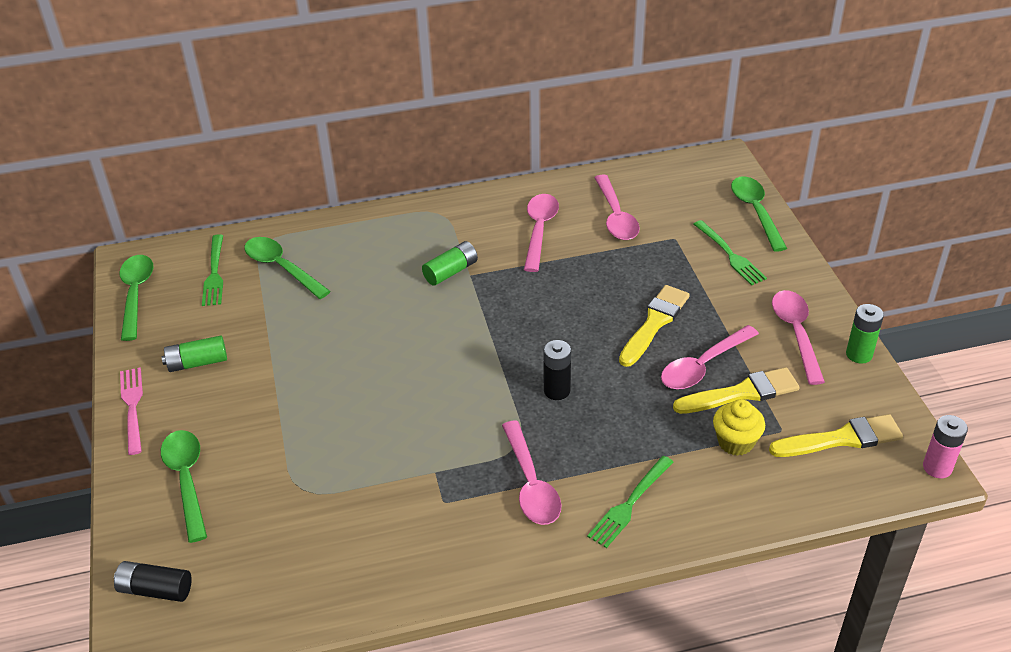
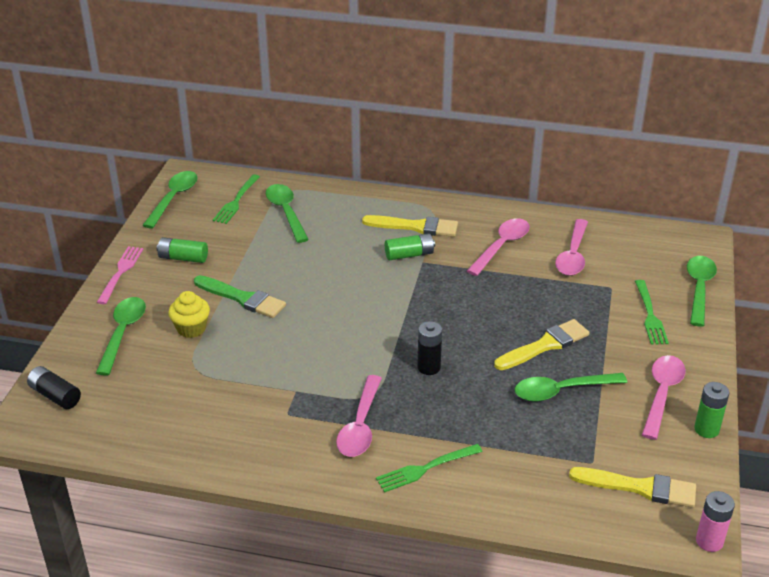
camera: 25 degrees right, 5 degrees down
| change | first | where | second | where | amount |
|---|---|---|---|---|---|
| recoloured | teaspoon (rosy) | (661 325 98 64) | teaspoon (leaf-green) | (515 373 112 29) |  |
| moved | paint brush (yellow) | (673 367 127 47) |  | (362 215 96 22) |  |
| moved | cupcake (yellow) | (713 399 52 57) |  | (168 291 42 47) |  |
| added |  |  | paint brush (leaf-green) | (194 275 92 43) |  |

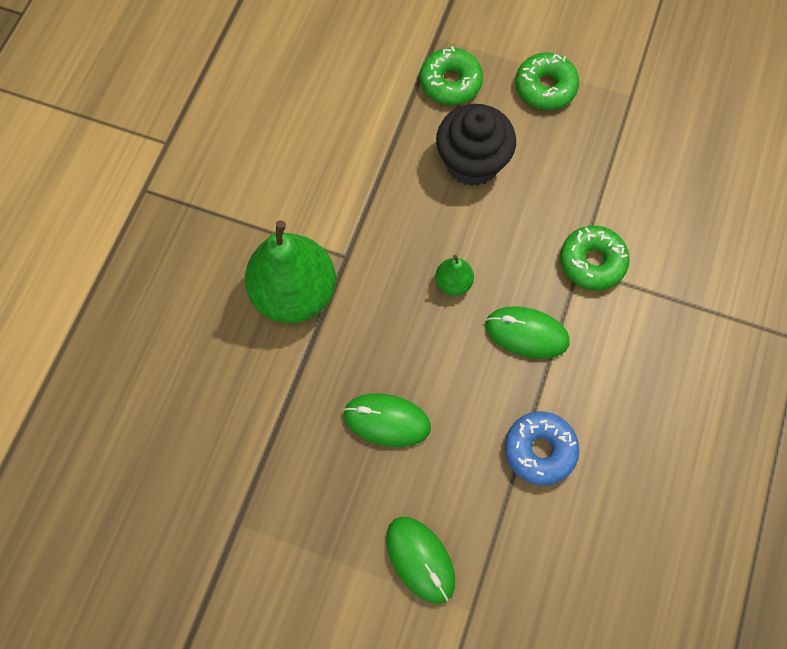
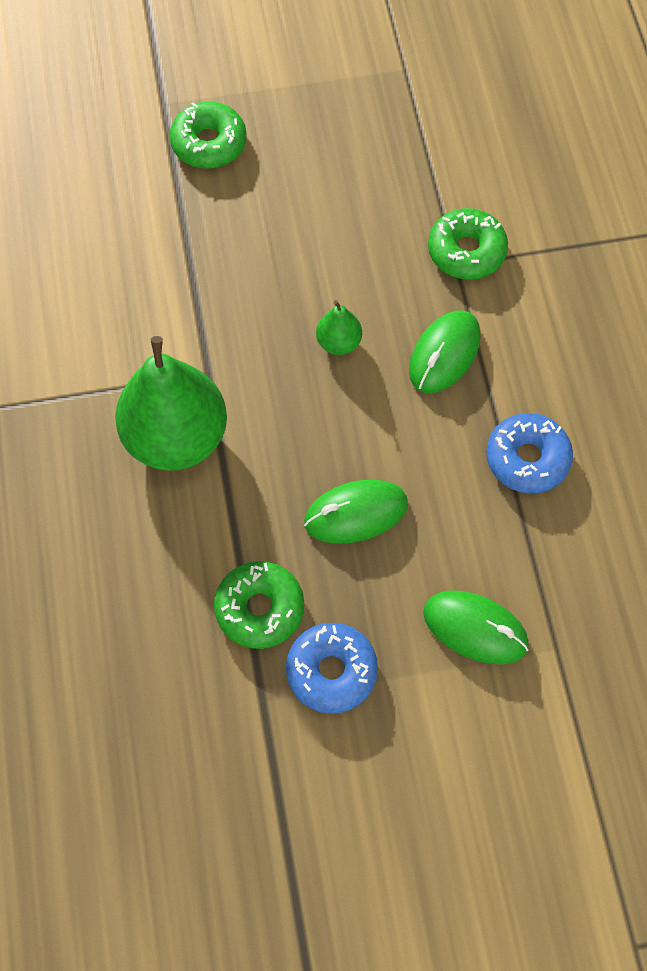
camera: 30 degrees left, 5 degrees down
| change | first | where | second | where | amount |
|---|---|---|---|---|---|
| removed | cupcake (black) | (436 104 80 82) |  |  |  |
| turned | computer mouse (leaf-green) | (485 306 84 53) |  | (409 310 72 83) | 45 degrees counterclockwise |
| moved | doughnut (leaf-green) | (515 52 64 58) |  | (214 561 90 88) |  |
| added |  |  | doughnut (royal blue) | (286 623 92 91) |  |

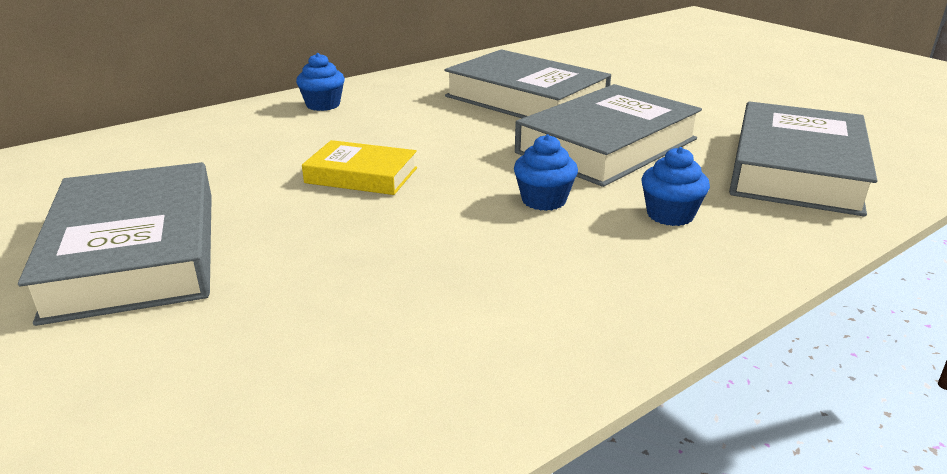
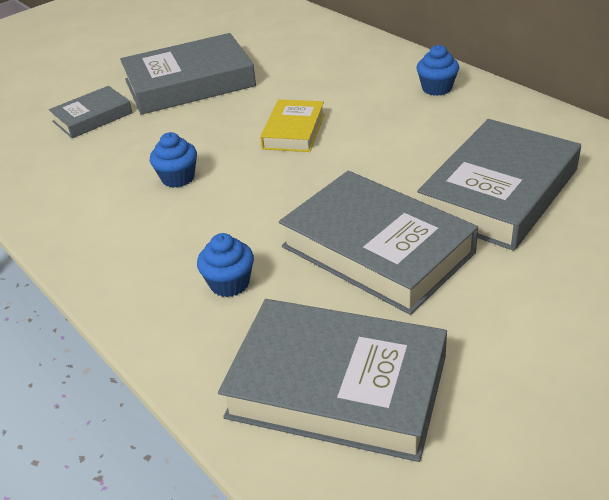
camera: 90 degrees right, 10 degrees up
| change | first | where | second | where | amount |
|---|---|---|---|---|---|
| moved | cupcake (royal blue) | (514 134 64 77) |  | (150 132 47 56) |  |
| added |  |  | hardcover (ash-grey) | (49 86 84 52) |  |

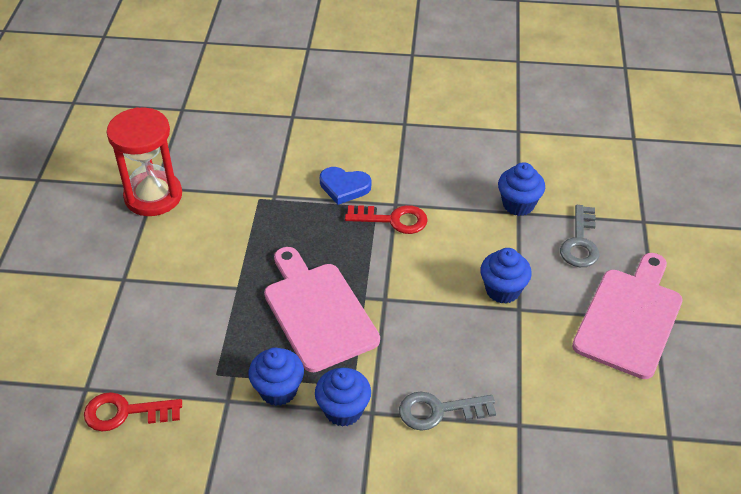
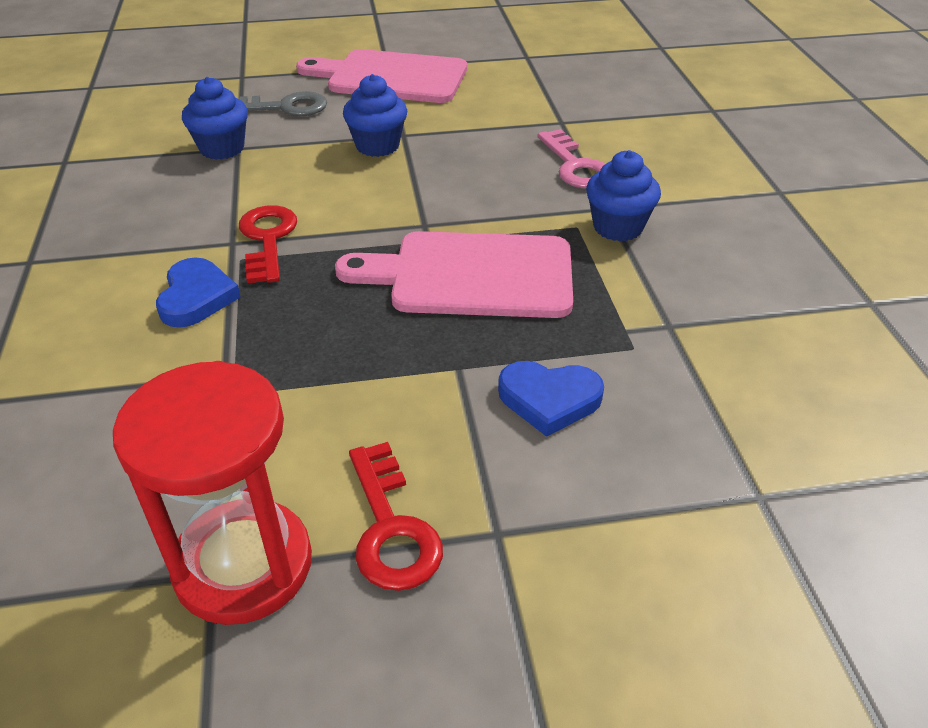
camera: 105 degrees left, 5 degrees down
| change | first | where | second | where | amount |
|---|---|---|---|---|---|
| moved | latchkey (red) | (84 392 98 39) |  | (349 442 94 149) |  |
| removed | cupcake (royal blue) | (248 347 56 59) |  |  |  |
| turned | bread board (rosy) | (264 247 116 125) |  | (335 231 238 87) | 45 degrees clockwise |
| recoloured | latchkey (ash-grey) | (399 391 97 40) | latchkey (rosy) | (537 129 68 59) |  |
| added |  |  | heart (royal blue) | (498 361 106 76) |  |

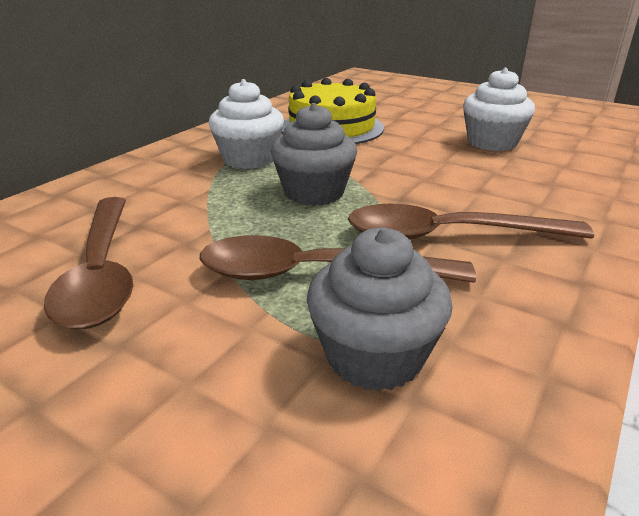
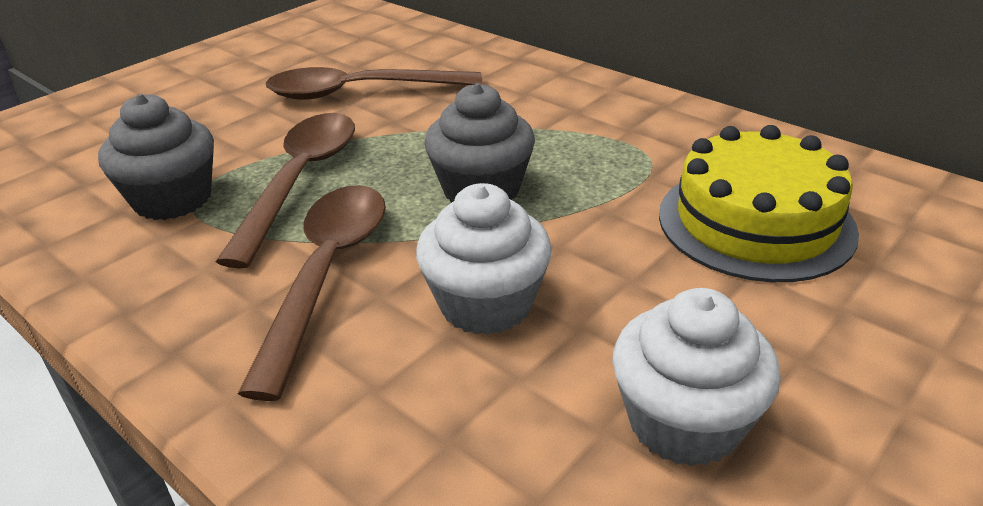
camera: 100 degrees right, 5 degrees up
| change | first | where | second | where | amount |
|---|---|---|---|---|---|
| moved | cupcake (pure white) | (209 79 75 90) |  | (416 183 136 152) |  |

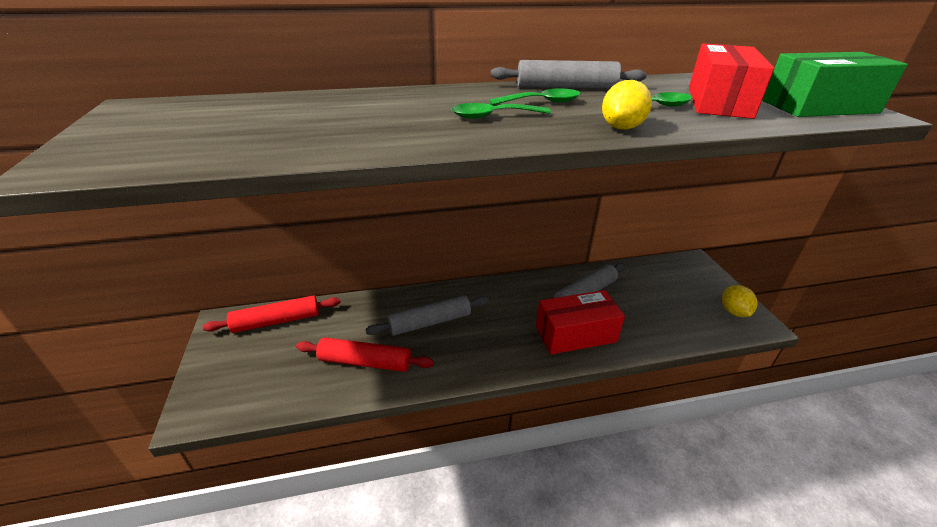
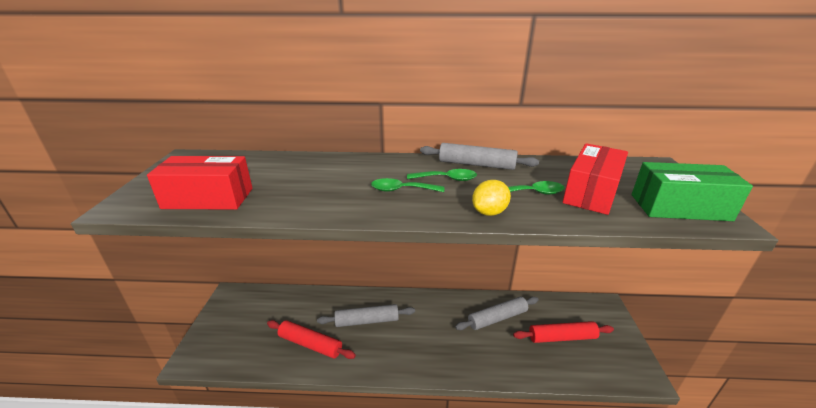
camera: 15 degrees right, 5 degrees down
| change | first | where | second | where | amount |
|---|---|---|---|---|---|
| moved | pastry roller (red) | (203 295 138 38) |  | (513 321 101 22) |  |
| moved | box (red) | (536 290 89 64) |  | (147 156 106 54) |  |
| removed | toy lemon (yellow) | (722 285 36 32) |  |  |  |

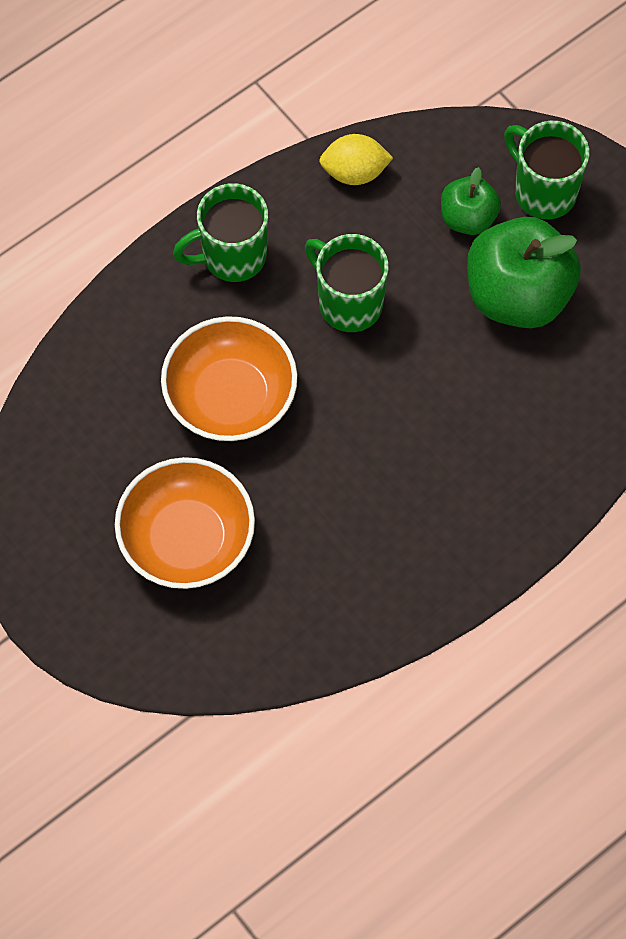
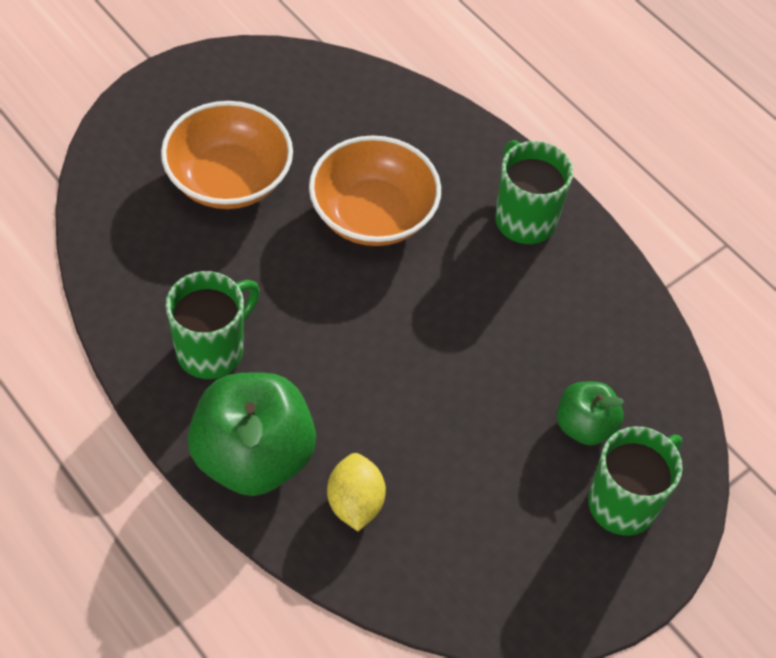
camera: 85 degrees right, 10 degrees down
| change | first | where | second | where | amount |
|---|---|---|---|---|---|
| moved | mug (leaf-green) | (305 234 84 98) |  | (166 271 94 108) |  |
| moved | toy lemon (yellow) | (319 134 74 51) |  | (327 453 59 78) |  |
| moved | apple fruit (leaf-green) | (467 217 114 111) |  | (188 372 128 124) |  |

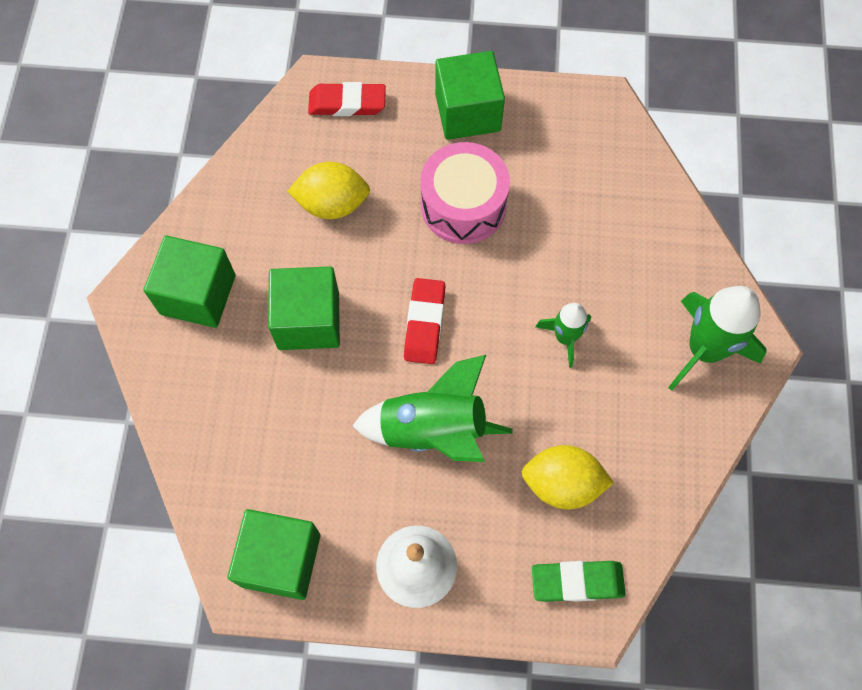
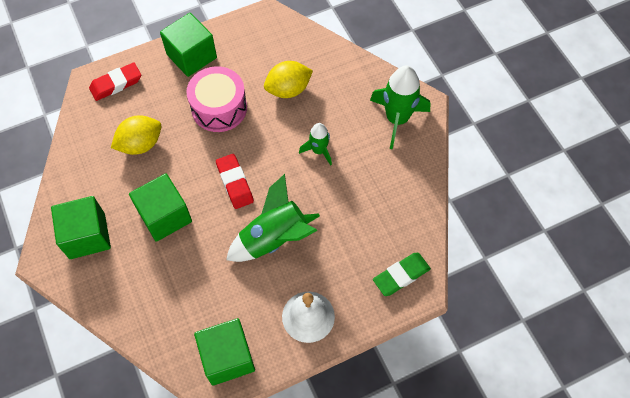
camera: 30 degrees left, 5 degrees down
| change | first | where | second | where | amount |
|---|---|---|---|---|---|
| moved | toy lemon (yellow) | (522 445 92 64) |  | (264 61 49 37) |  |

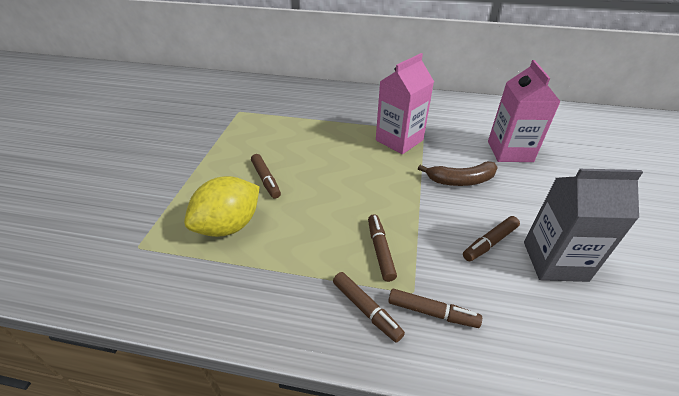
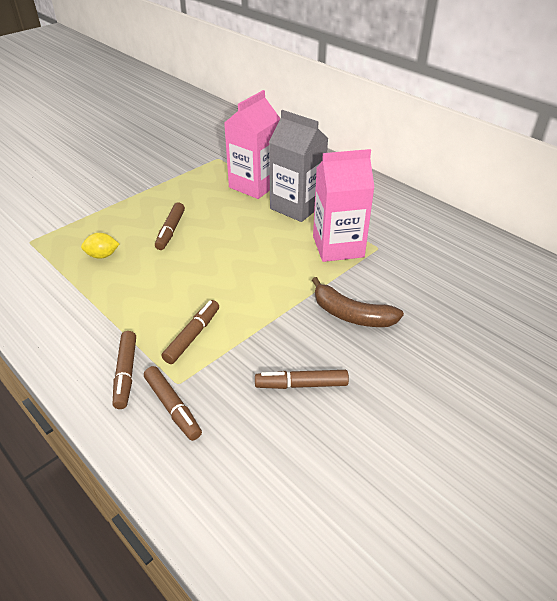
camera: 35 degrees right, 0 degrees up
| change | first | where | second | where | amount |
|---|---|---|---|---|---|
| resized | toy lemon (yellow) | (184 176 76 61) |  | (81 233 38 26) | x0.47 |
| moved | milk carton (rosy) | (488 60 73 102) |  | (224 90 57 109) |  |
| moved | milk carton (ash-grey) | (524 169 119 113) |  | (269 110 60 112) |  |

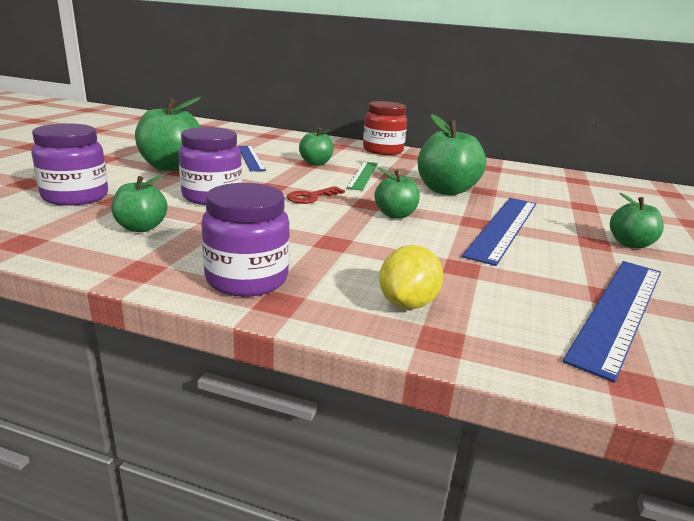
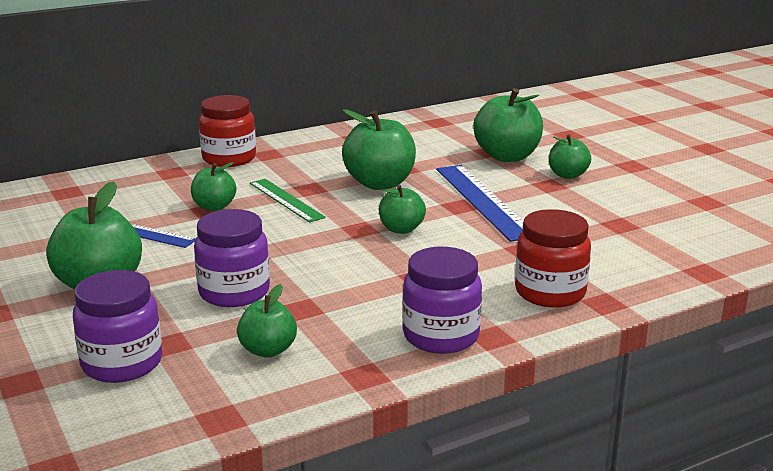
camera: 45 degrees left, 0 degrees up
| change | first | where | second | where | amount |
|---|---|---|---|---|---|
| removed | latchkey (red) | (287 186 58 18) |  |  |  |
| replaced | toy lemon (yellow) | (379 245 64 64) | preserve jar (red) | (515 209 76 99) |  |
| removed | measuring stick (royal blue) | (563 261 98 122) |  |  |  |
| added |  |  | apple fruit (leaf-green) | (473 88 70 74) |  |

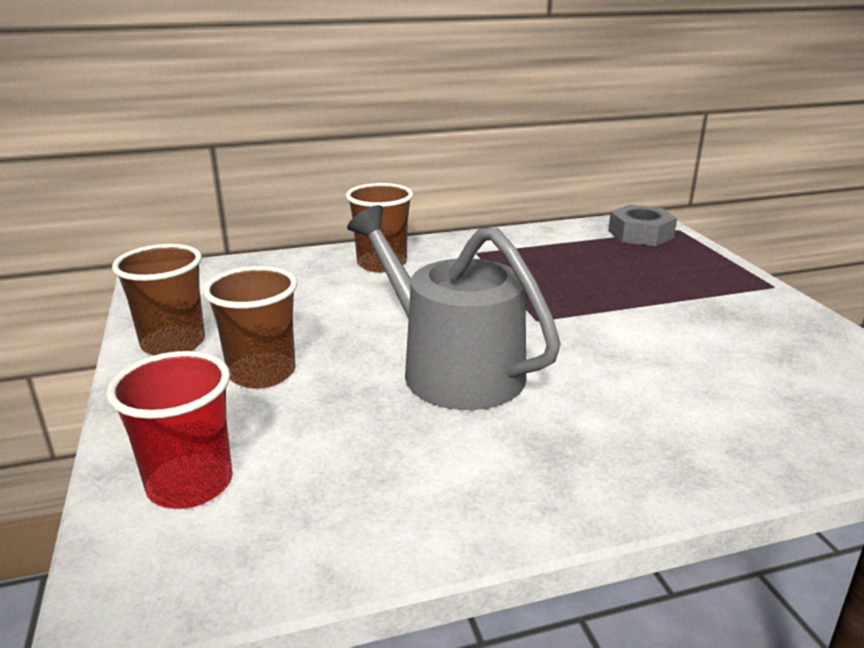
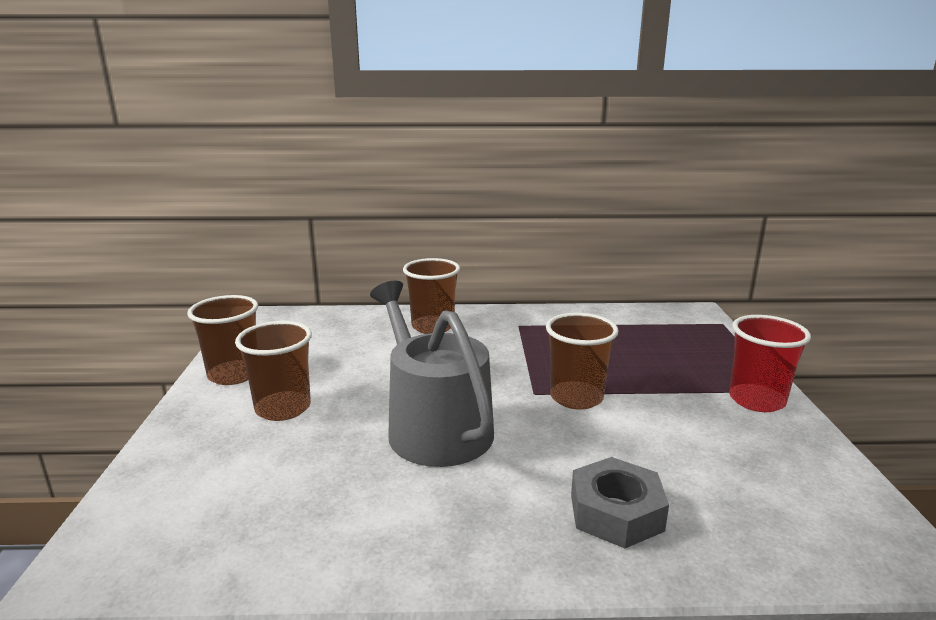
camera: 15 degrees right, 5 degrees down
| change | first | where | second | where | amount |
|---|---|---|---|---|---|
| moved | beaker (red) | (107 351 126 158) |  | (729 315 82 97) |  |
| moved | nut (ash-grey) | (608 205 69 41) |  | (571 457 98 91) |  |
| added |  |  | beaker (dark brown) | (546 313 73 97) |  |

